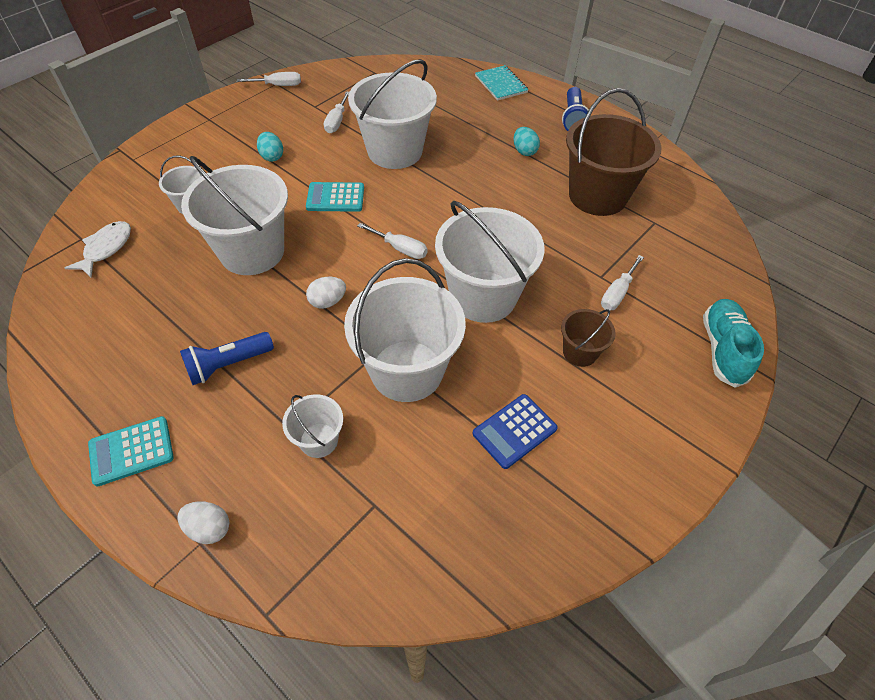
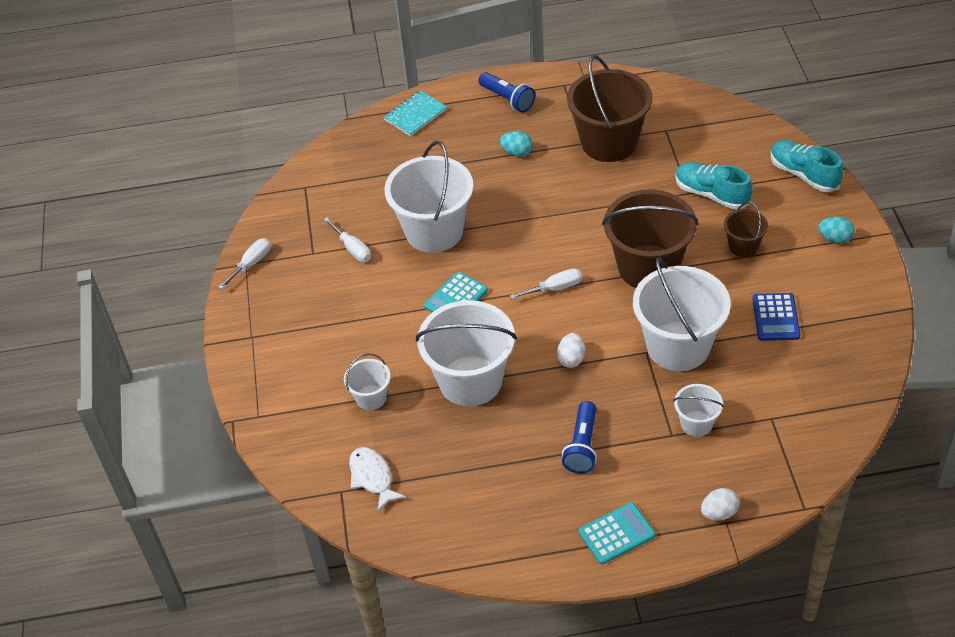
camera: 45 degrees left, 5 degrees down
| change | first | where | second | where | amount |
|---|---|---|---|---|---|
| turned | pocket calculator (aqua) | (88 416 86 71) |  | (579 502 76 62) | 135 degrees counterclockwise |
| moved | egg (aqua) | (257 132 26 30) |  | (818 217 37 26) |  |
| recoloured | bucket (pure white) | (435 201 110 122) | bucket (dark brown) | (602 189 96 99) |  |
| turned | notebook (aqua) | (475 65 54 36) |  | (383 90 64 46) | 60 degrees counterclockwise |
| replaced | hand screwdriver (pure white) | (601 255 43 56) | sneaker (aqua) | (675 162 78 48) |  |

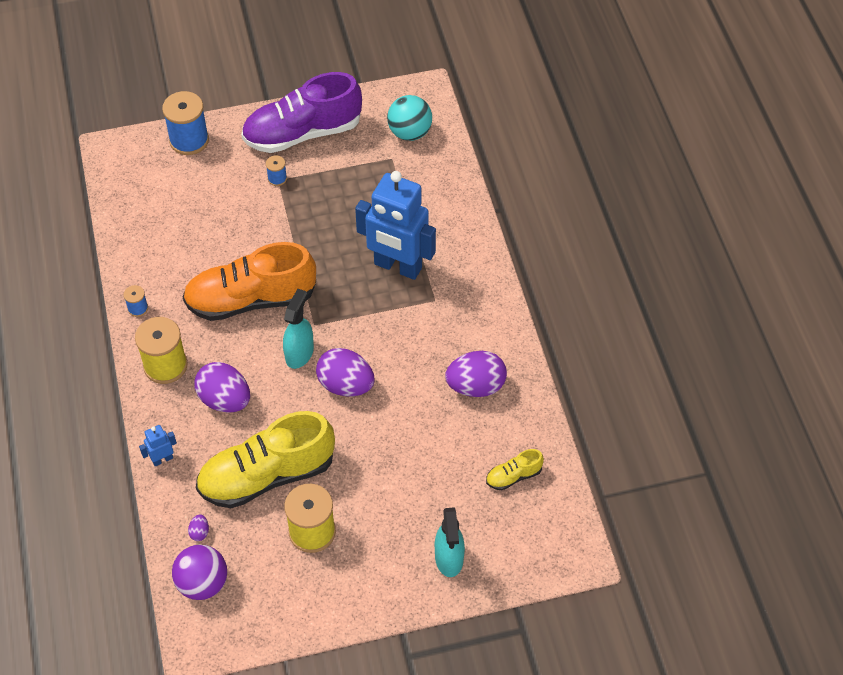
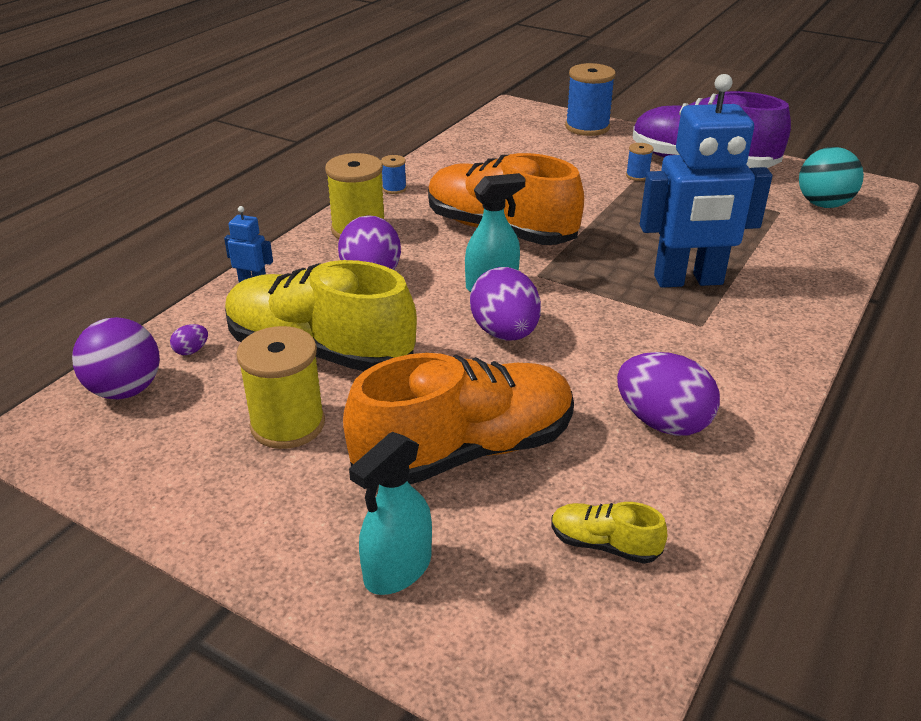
camera: 45 degrees right, 20 degrees down
| change | first | where | second | where | amount |
|---|---|---|---|---|---|
| turned | robot figure (royal blue) | (355 171 81 109) |  | (640 74 132 214) | 75 degrees counterclockwise |
| added |  |  | sneaker (orange-coloured) | (343 353 231 133) |  |

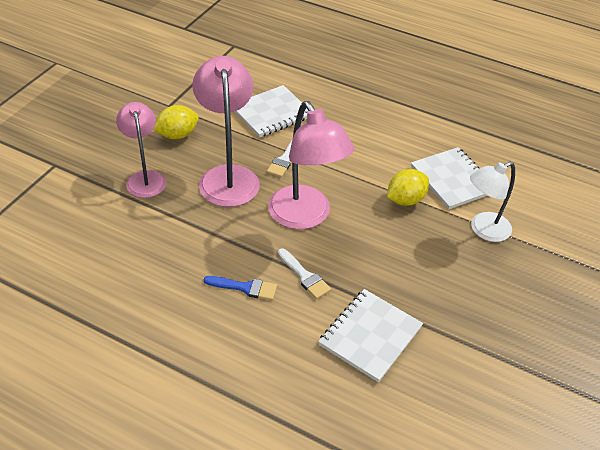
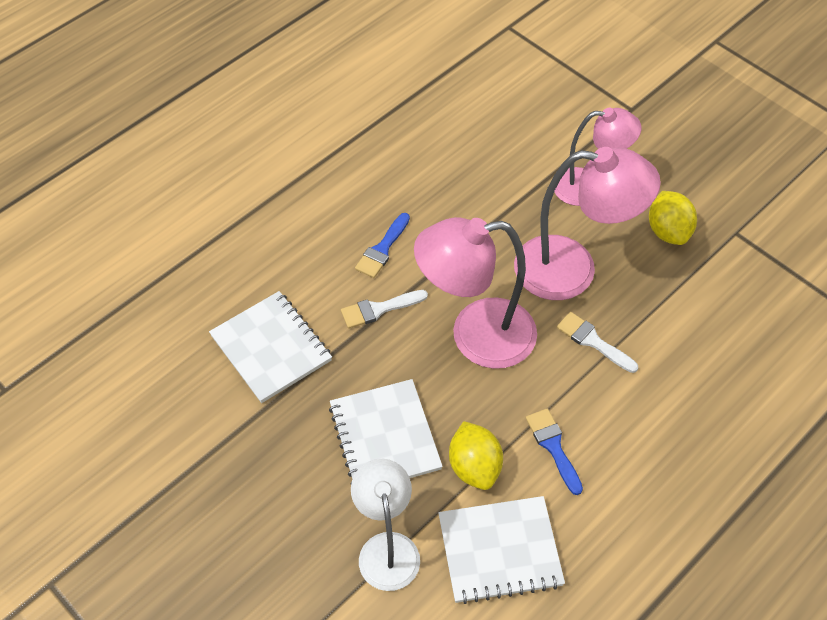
camera: 110 degrees right, 10 degrees up
| change | first | where | second | where | amount |
|---|---|---|---|---|---|
| moved | notebook (pure white) | (235 85 73 53) |  | (329 379 114 104) |  |
| added |  |  | paint brush (royal blue) | (526 409 57 86) |  |

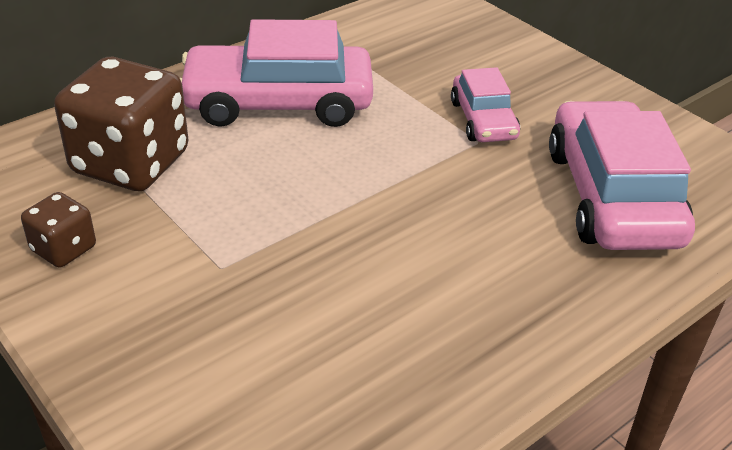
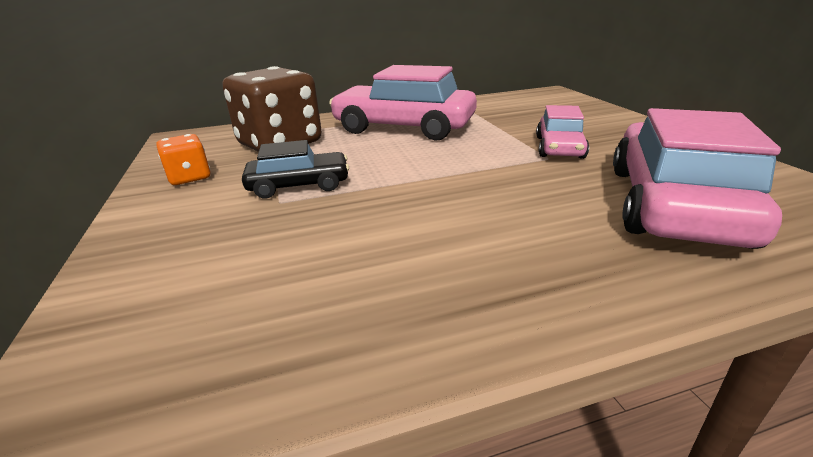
camera: 25 degrees right, 10 degrees down
| change | first | where | second | where | amount |
|---|---|---|---|---|---|
| recoloured | game die (dark brown) | (21 192 75 76) | game die (orange-coloured) | (157 134 53 51) |  |
| added |  |  | toy car (black) | (242 140 107 59) |  |

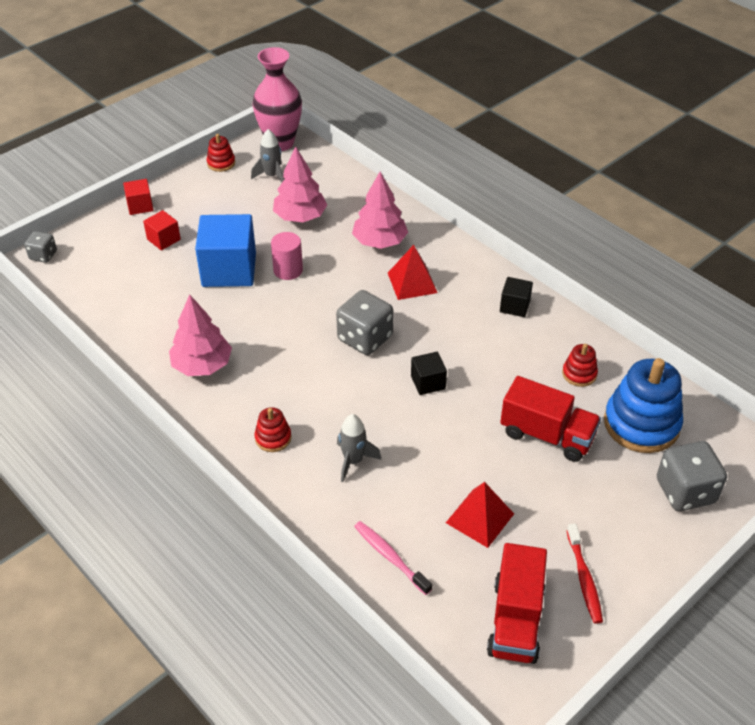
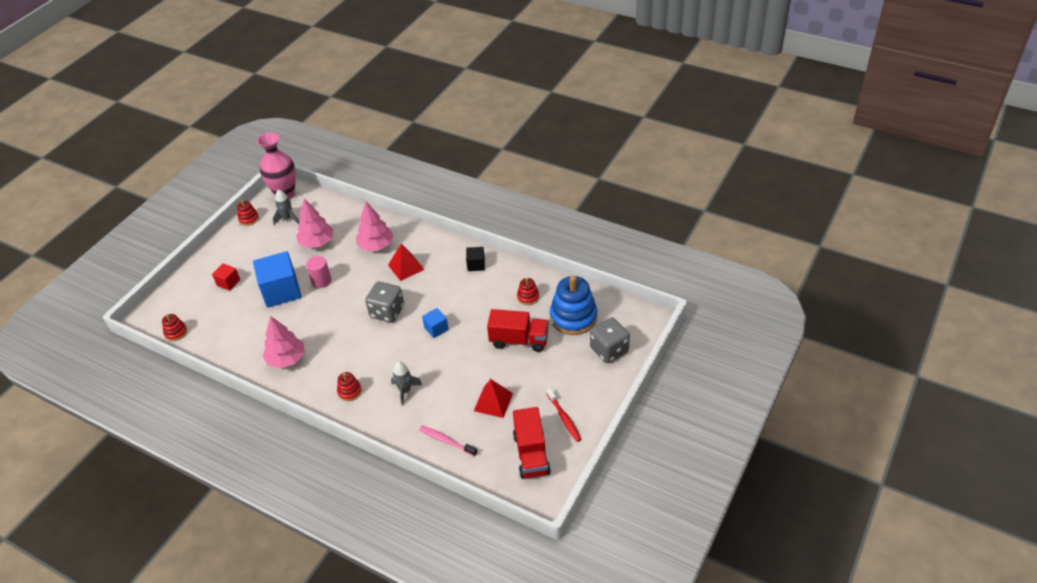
camera: 15 degrees left, 0 degrees up
| change | first | where | second | where | amount |
|---|---|---|---|---|---|
| removed | game die (ash-grey) | (24 231 33 32) |  |  |  |
| removed | cube (red) | (123 179 30 36) |  |  |  |
| recoloured | cube (black) | (411 352 36 43) | cube (royal blue) | (422 308 27 30) |  |
| added |  |  | stacking toy (red) | (162 314 25 27) |  |

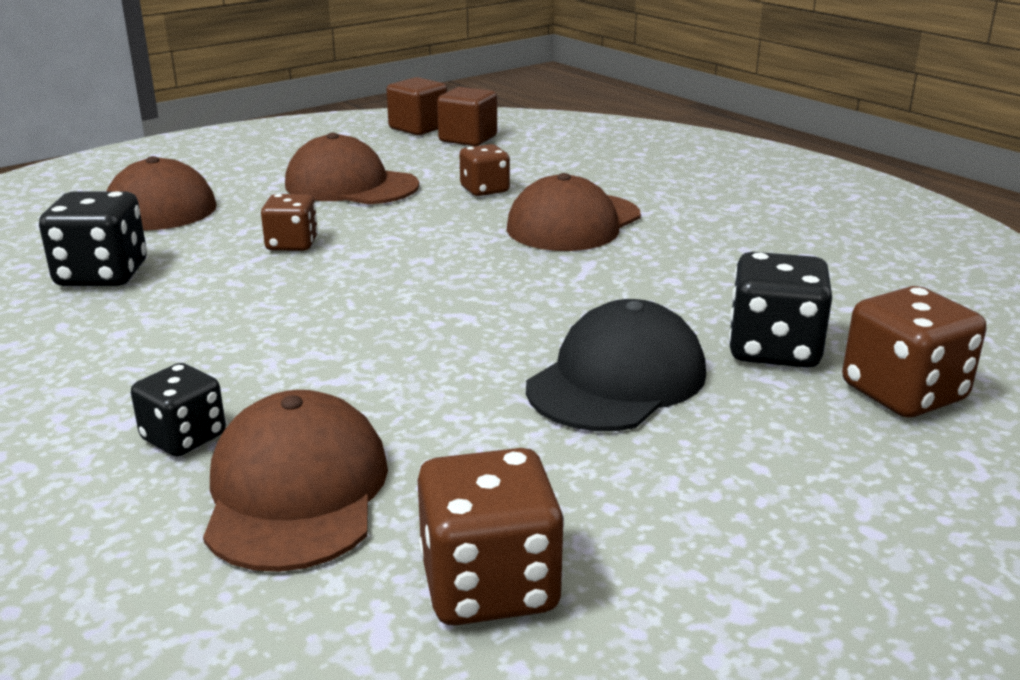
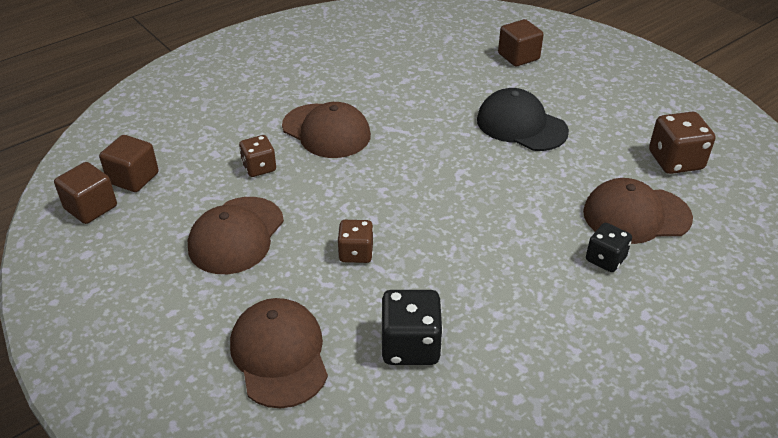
camera: 90 degrees left, 15 degrees up
| change | first | where | second | where | amount |
|---|---|---|---|---|---|
| removed | game die (black) | (729 252 103 116) |  |  |  |
| replaced | game die (dark brown) | (842 286 144 132) | cube (dark brown) | (498 19 46 48) |  |

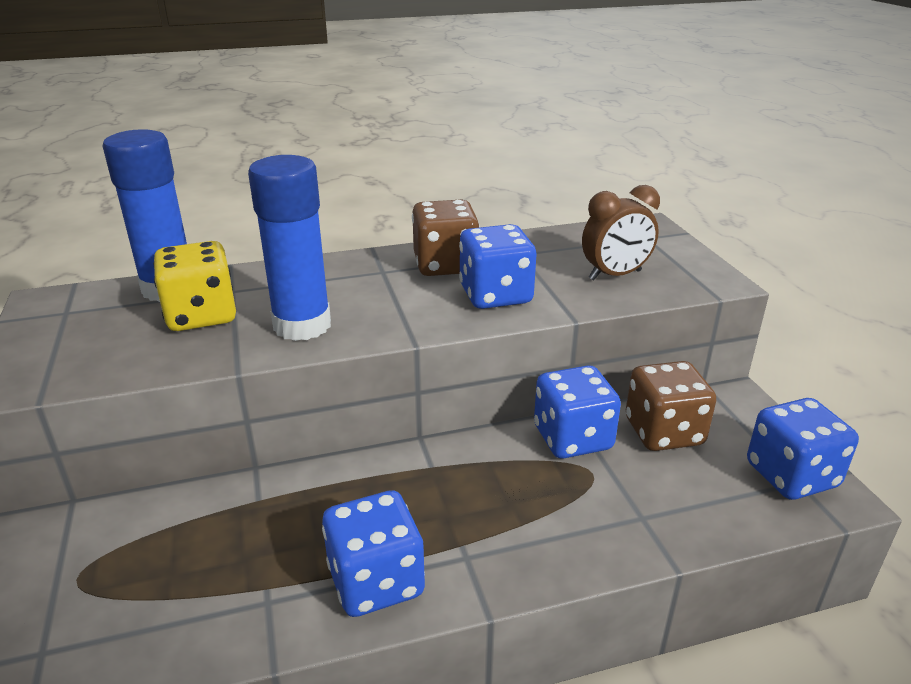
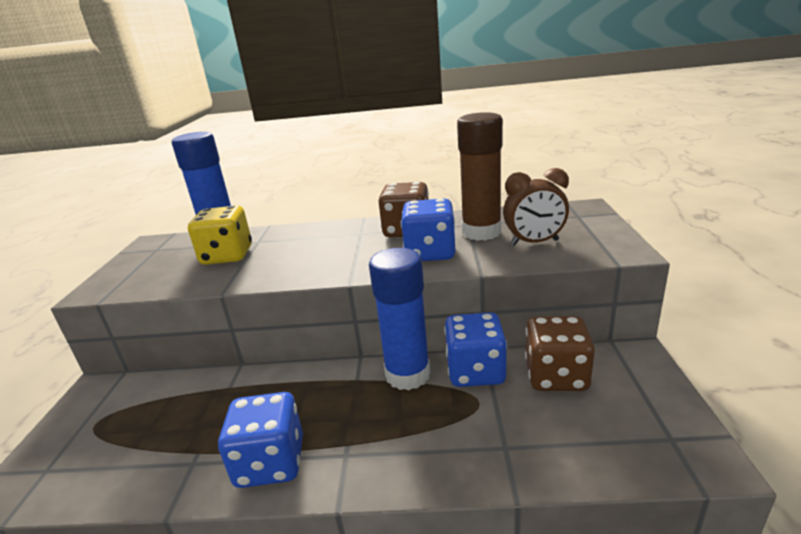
camera: 20 degrees right, 5 degrees down
| change | first | where | second | where | amount |
|---|---|---|---|---|---|
| moved | stick of glue (royal blue) | (248 155 83 186) |  | (369 248 62 142) |  |
| removed | game die (royal blue) | (747 398 112 102) |  |  |  |
| added |  |  | stick of glue (dark brown) | (457 112 46 129) |  |

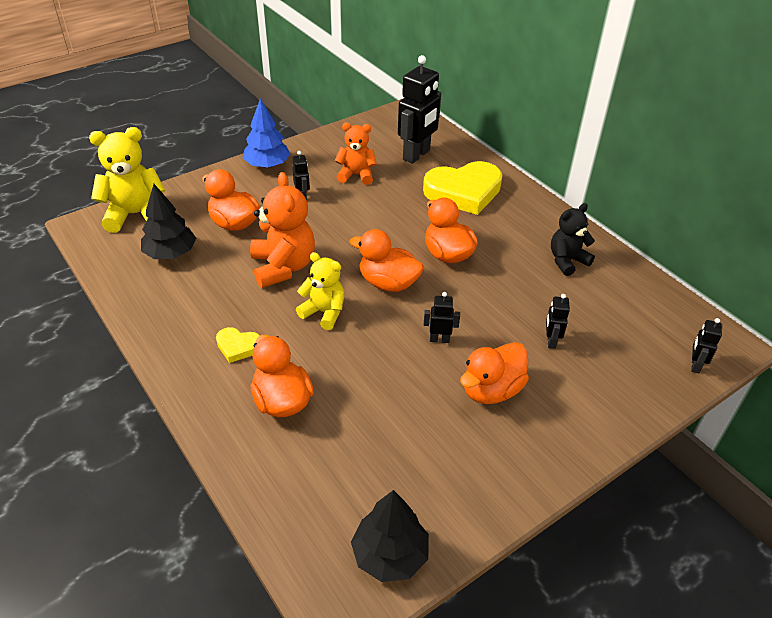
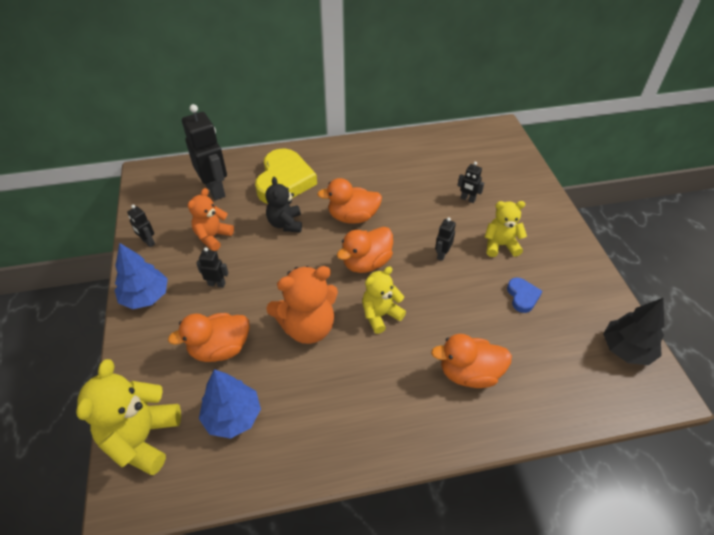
camera: 65 degrees left, 5 degrees up
| change | first | where | second | where | amount |
|---|---|---|---|---|---|
| recoloured | toy tree (black) | (141 184 55 75) | toy tree (royal blue) | (199 369 62 70) |  |
| removed | heart (yellow) | (216 327 44 36) |  |  |  |
| turned | stuffed bear (orange-coloured) | (250 172 65 116) |  | (266 266 72 78) | 150 degrees clockwise |
| replaced | duck (orange-coloured) | (460 342 69 62) | stuffed bear (yellow) | (485 201 42 56) |  |
| moved | stuffed bear (black) | (551 203 44 73) |  | (265 177 37 55) |  |
| moved | robot figure (black) | (691 318 31 56) |  | (127 205 28 42) |  |
| added |  |  | heart (royal blue) | (507 278 35 35) |  |

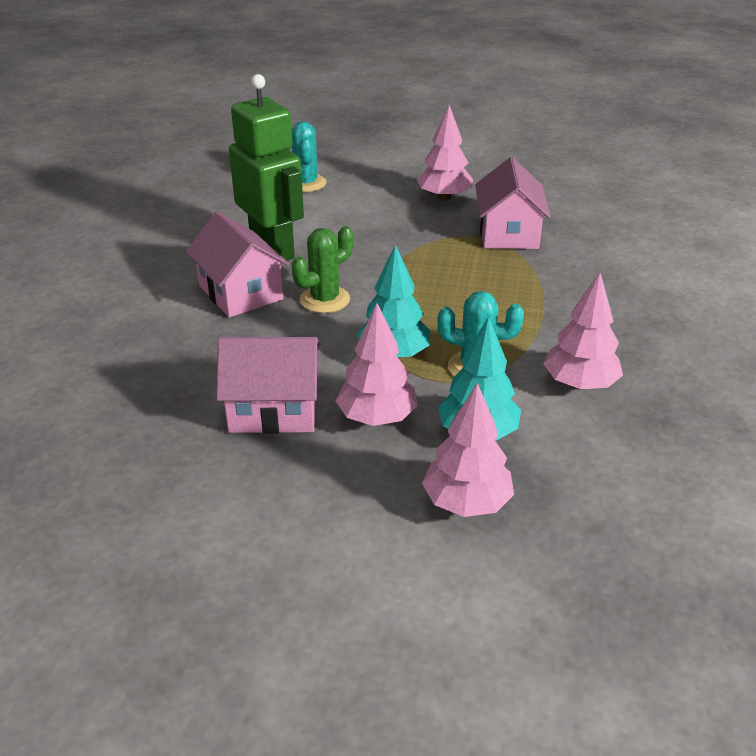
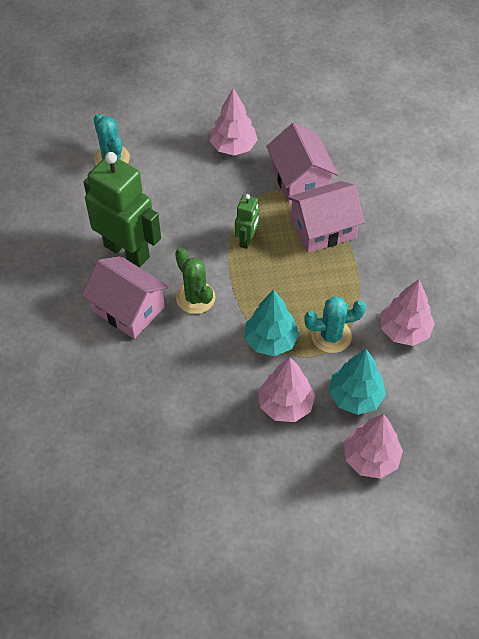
camera: 20 degrees left, 20 degrees up
| change | first | where | second | where | amount |
|---|---|---|---|---|---|
| moved | toy house (rosy) | (216 337 105 97) |  | (287 181 78 72) |  |
| turned | cactus (leaf-green) | (291 226 62 87) |  | (175 248 40 66) | 60 degrees counterclockwise |
| added |  |  | robot figure (leaf-green) | (235 194 25 55) |  |

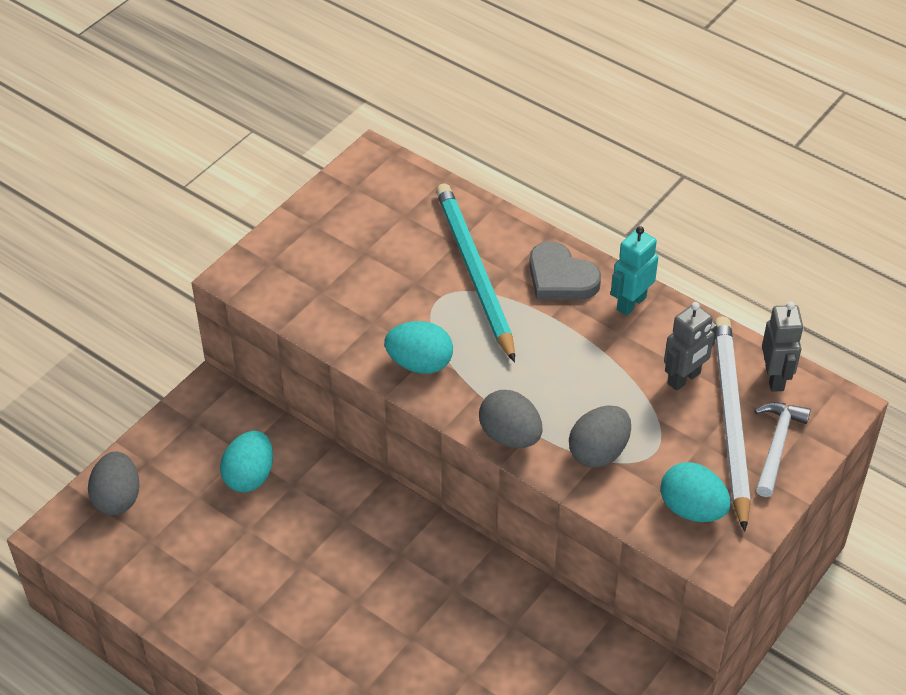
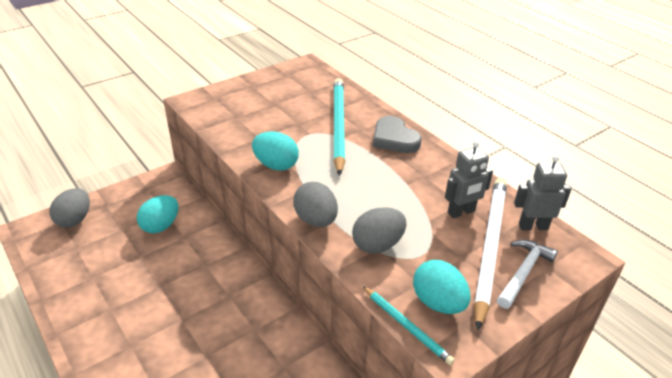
camera: 15 degrees right, 10 degrees down
| change | first | where | second | where | amount |
|---|---|---|---|---|---|
| removed | robot figure (aqua) | (611 226 47 90) |  |  |  |
| turned | robot figure (ash-grey) | (762 302 42 90) |  | (514 155 57 75) | 105 degrees counterclockwise |
| added |  |  | pencil (aqua) | (363 286 92 79) |  |

